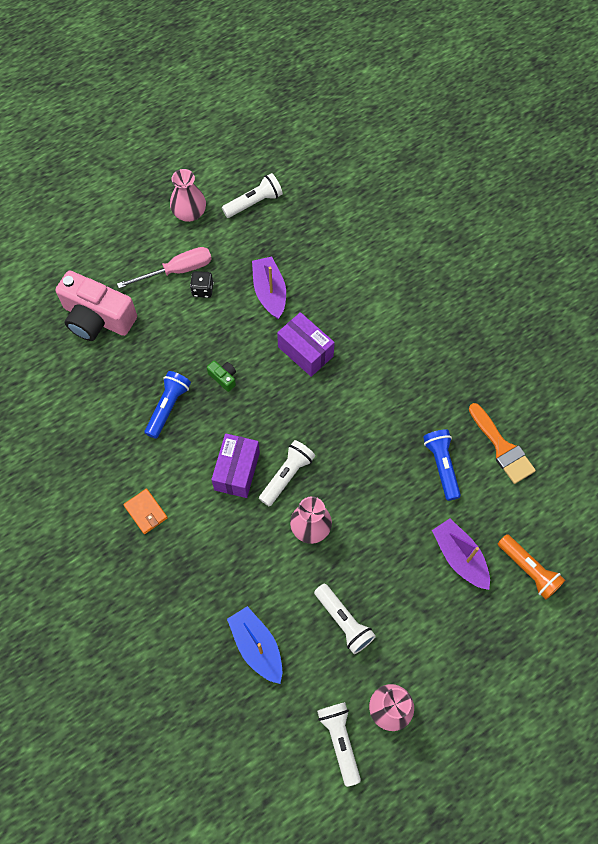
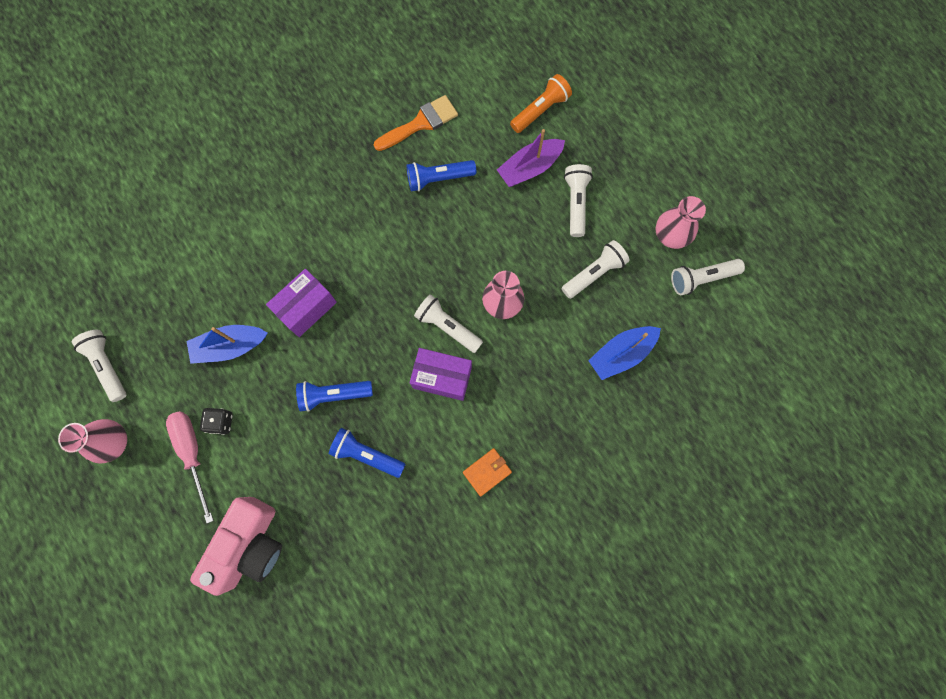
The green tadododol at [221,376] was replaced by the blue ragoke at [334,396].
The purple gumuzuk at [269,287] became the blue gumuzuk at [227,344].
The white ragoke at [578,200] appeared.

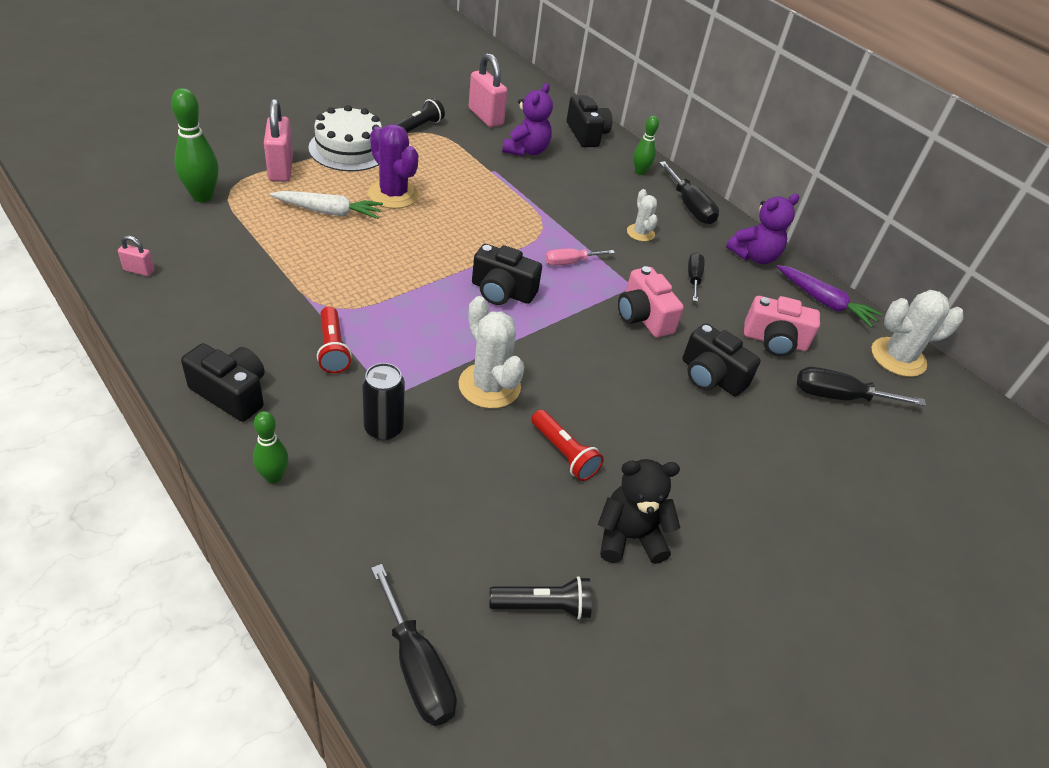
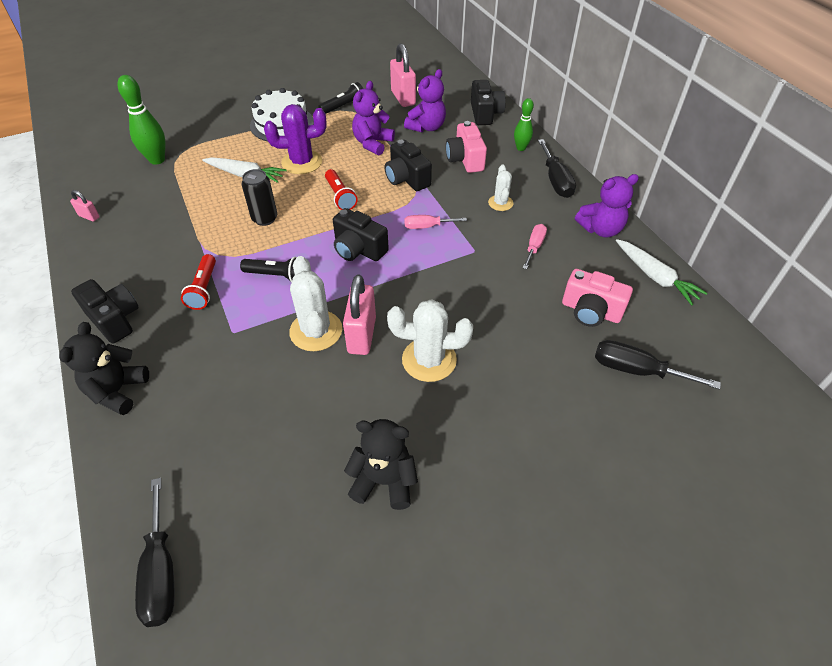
The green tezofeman at [270,447] was replaced by the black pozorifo at [104,368].
The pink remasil moved from [278,140] to [359,315].
The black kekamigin moved from [383,401] to [259,197].
The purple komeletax at [393,166] turned 75 degrees counterclockwise.
The black ragoke moved from [541,598] to [268,269].
The red ragoke moved from [567,445] to [341,189].
The pink tadododol moved from [651,302] to [466,147].
The black tadododol moved from [722,360] to [408,165].
The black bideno at [696,277] became the pink bideno at [535,246].
The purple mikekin at [829,296] became the white mikekin at [662,272].
The white komeletax moved from [918,333] to [430,340].
The purple pozorifo at [373,118] appeared.

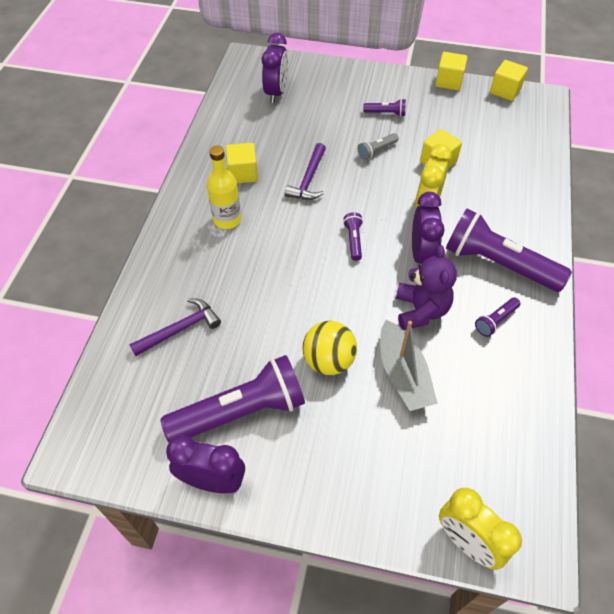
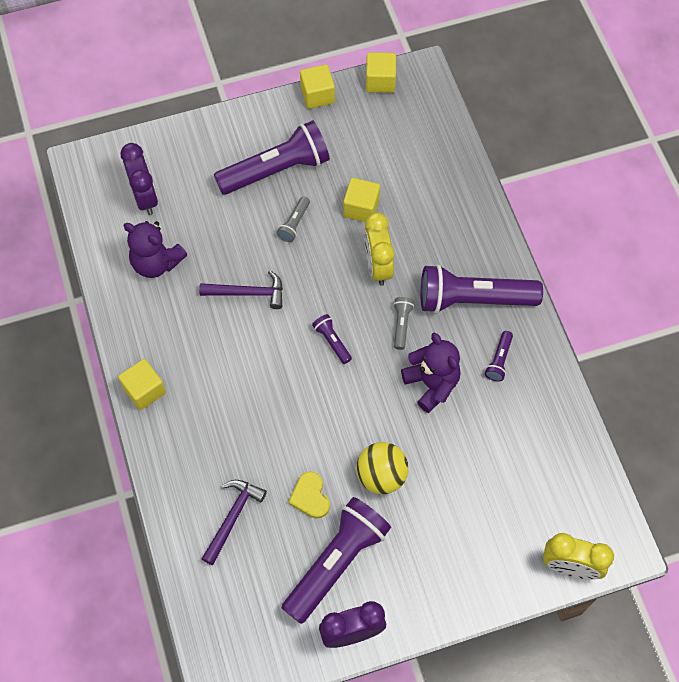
The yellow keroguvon at [224,187] disappeared.
The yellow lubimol moved from [242,163] to [142,384].
The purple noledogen at [305,171] turned 75 degrees counterclockwise.
The purple ragoke at [384,108] changed to 2.33 times the size.
The grey gumuzuk at [409,365] disappeared.
The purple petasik at [428,228] was replaced by the grey ragoke at [403,323].
The purple pozorifo at [155,249] appeared.
The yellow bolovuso at [309,494] appeared.

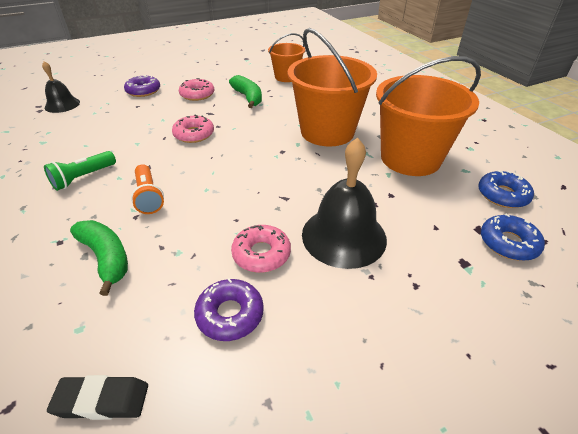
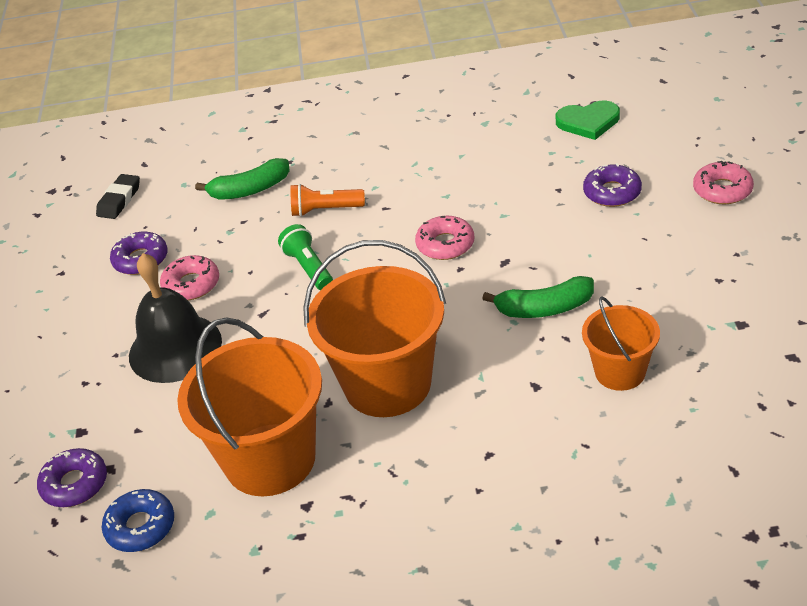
The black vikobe at [61,87] was replaced by the green bolovuso at [588,120].
The green ragoke moved from [80,171] to [305,257].
The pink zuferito moved from [196,89] to [723,182].
The blue zuferito at [513,237] became the purple zuferito at [72,477].

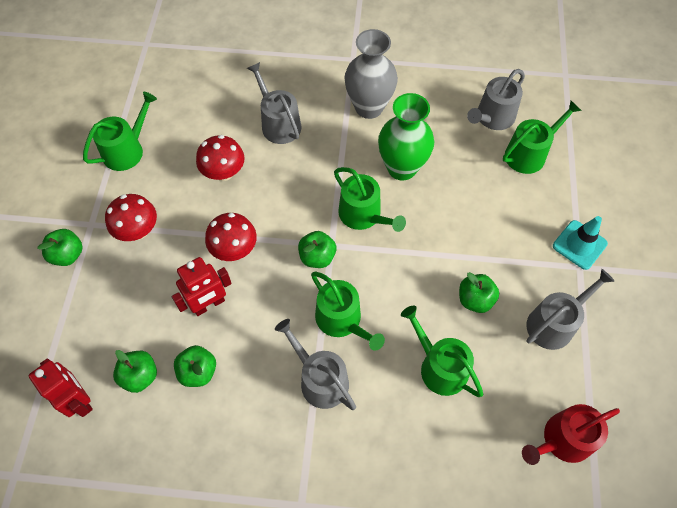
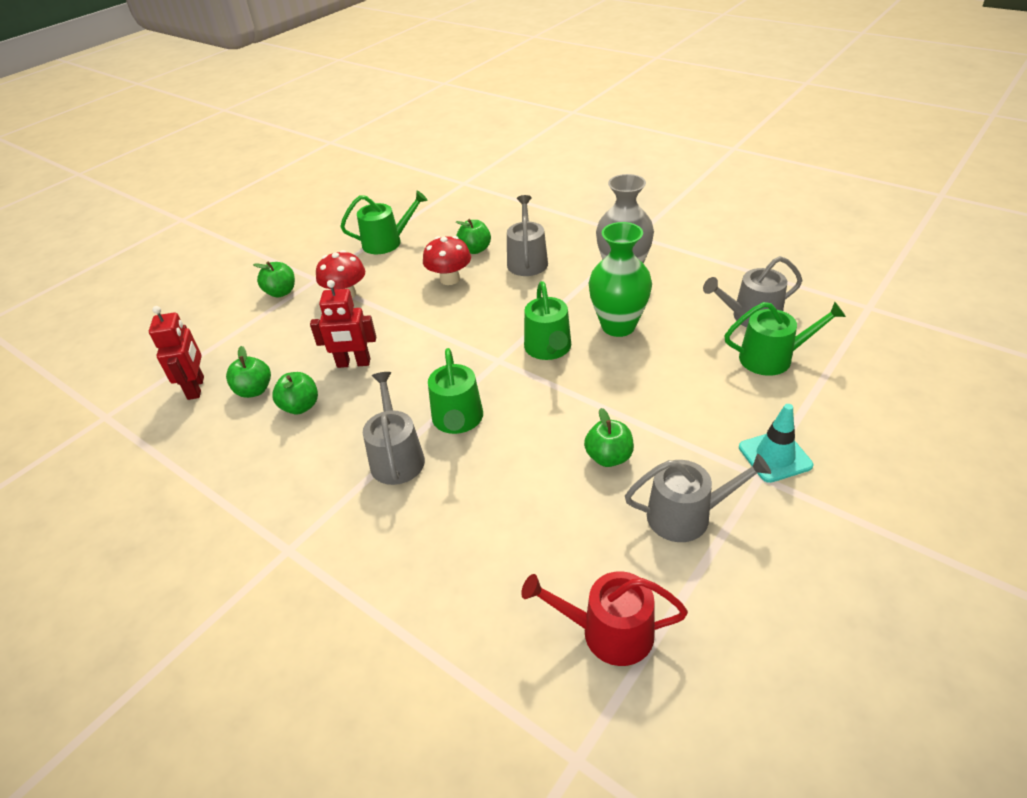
The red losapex at [231,237] disappeared.
The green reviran moved from [317,249] to [473,236].
The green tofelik at [442,351] disappeared.

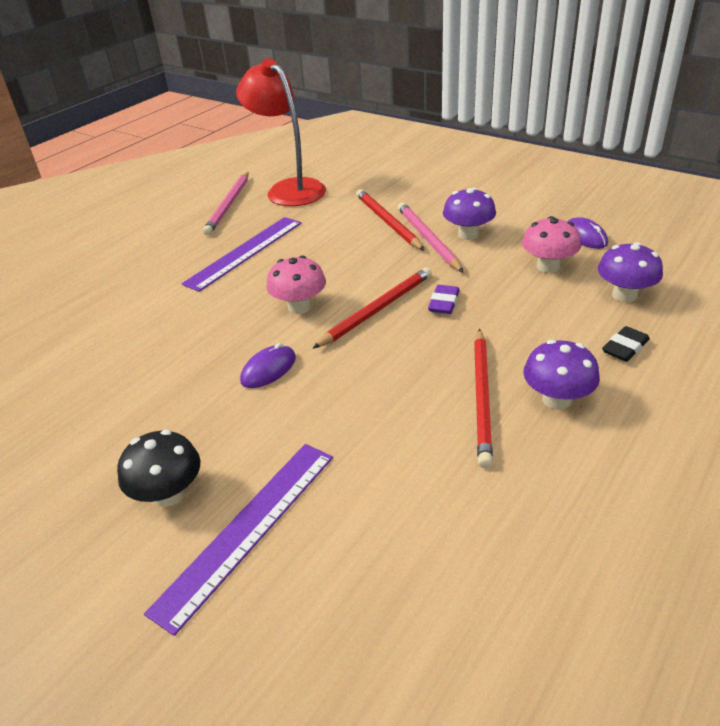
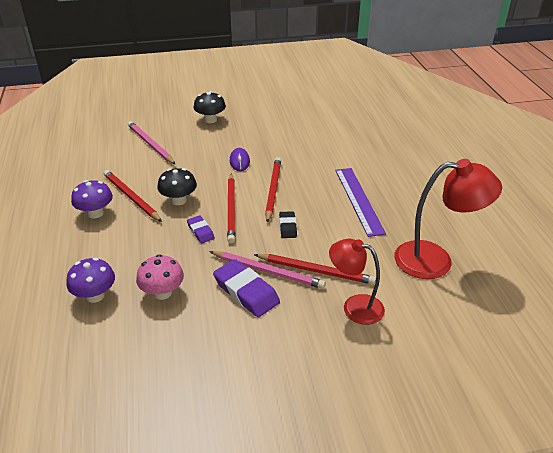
The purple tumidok at [238,540] disappeared.
The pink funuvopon moved from [226,203] to [151,142].
The pink losapex at [296,285] was replaced by the red funuvopon at [273,190].
The purple losapex at [469,214] was replaced by the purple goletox at [246,288].
The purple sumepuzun at [587,233] disappeared.
The black goletox moved from [626,344] to [288,224].
The black losapex at [177,186] appeared.
The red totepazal at [357,282] appeared.

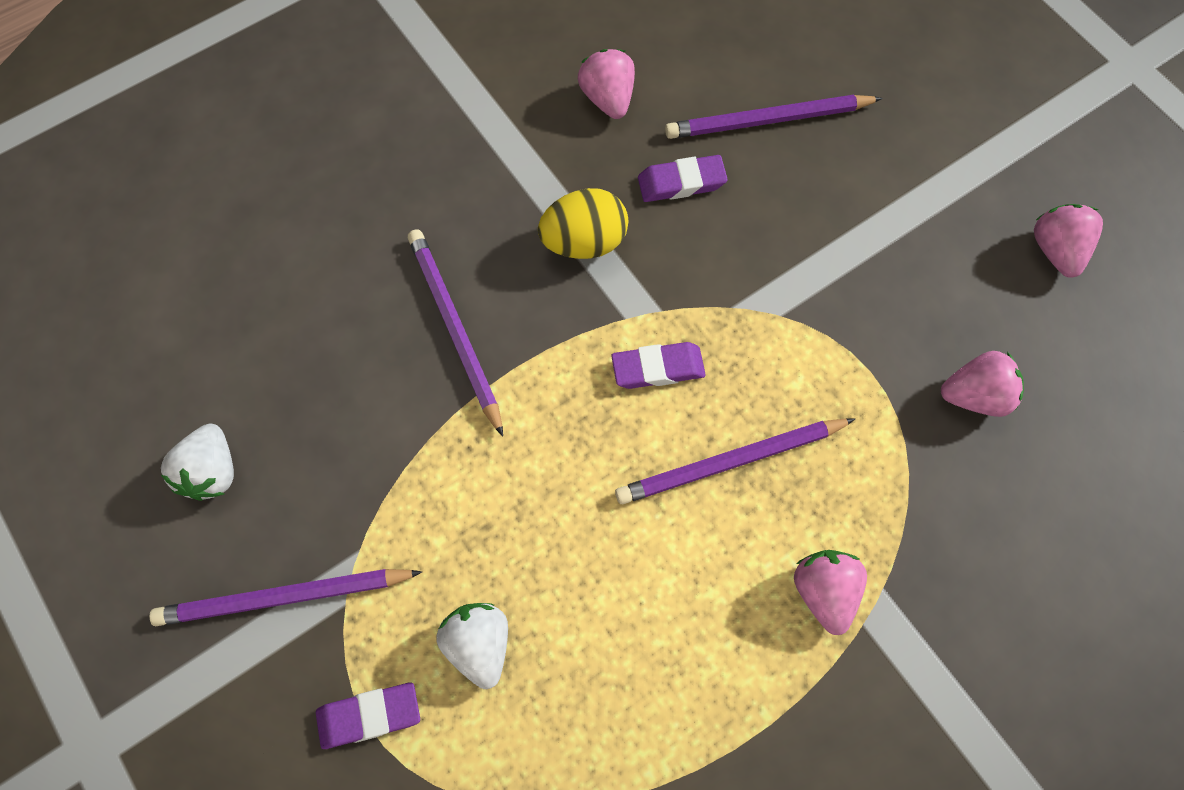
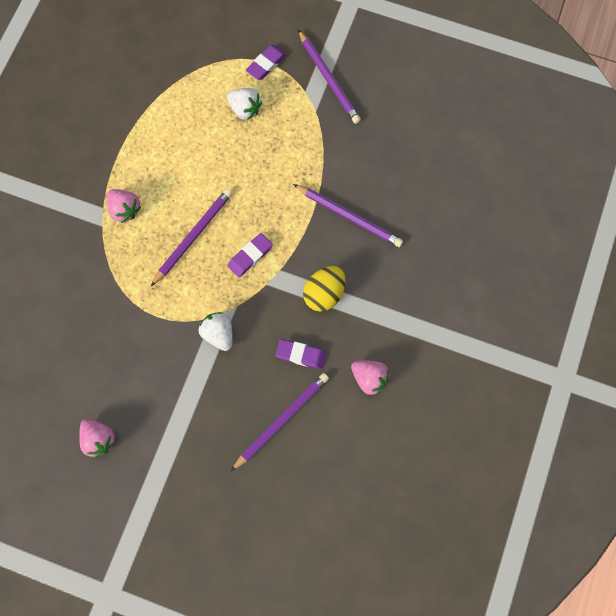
The purple funuvopon at [285,597] turned 105 degrees clockwise.
The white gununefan moved from [197,462] to [215,331].
The purple goletox at [683,178] turned 60 degrees clockwise.
The pink gununefan at [982,384] disappeared.

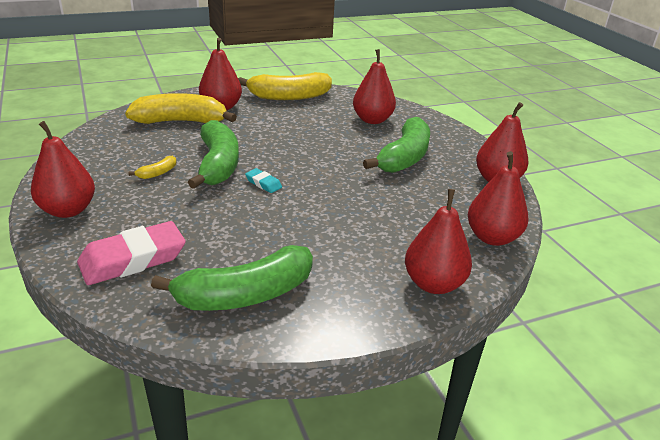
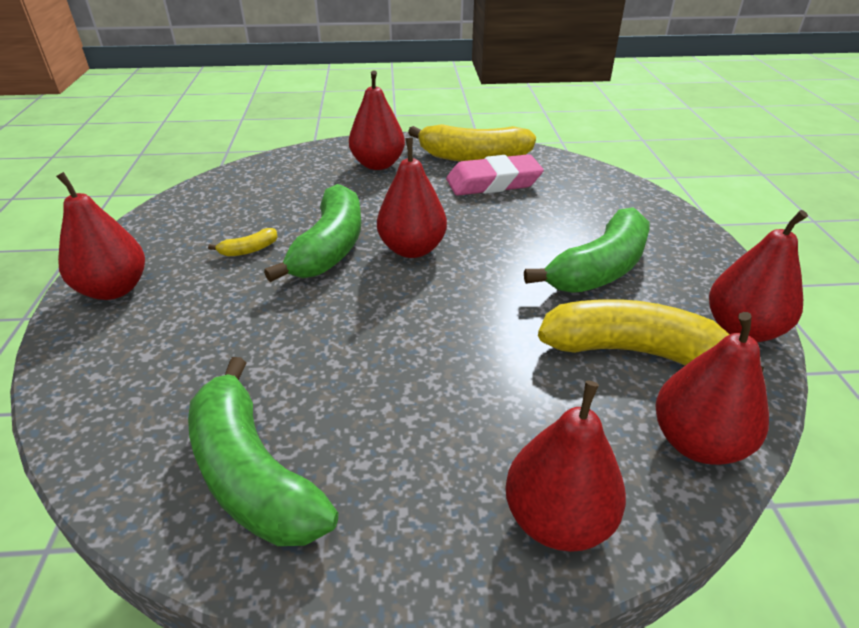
The pink goletox moved from [131,253] to [495,175].
The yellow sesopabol moved from [181,108] to [651,335].
The green sesopabol at [232,278] turned 60 degrees clockwise.
The turquoise goletox at [263,180] disappeared.
The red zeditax moved from [374,86] to [412,198].

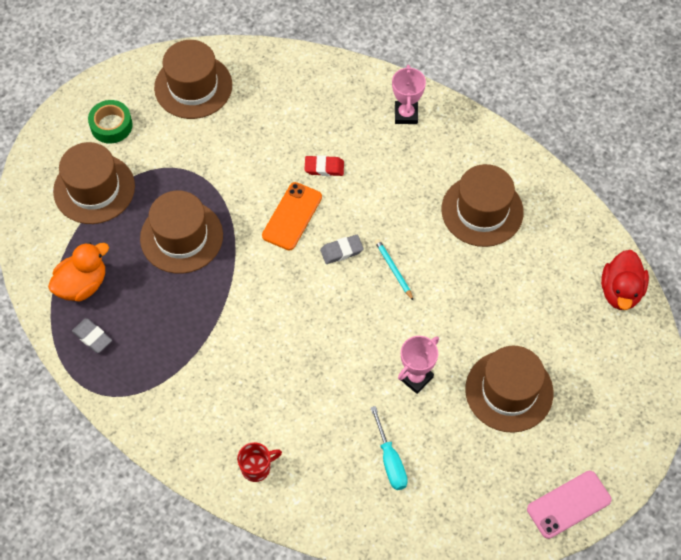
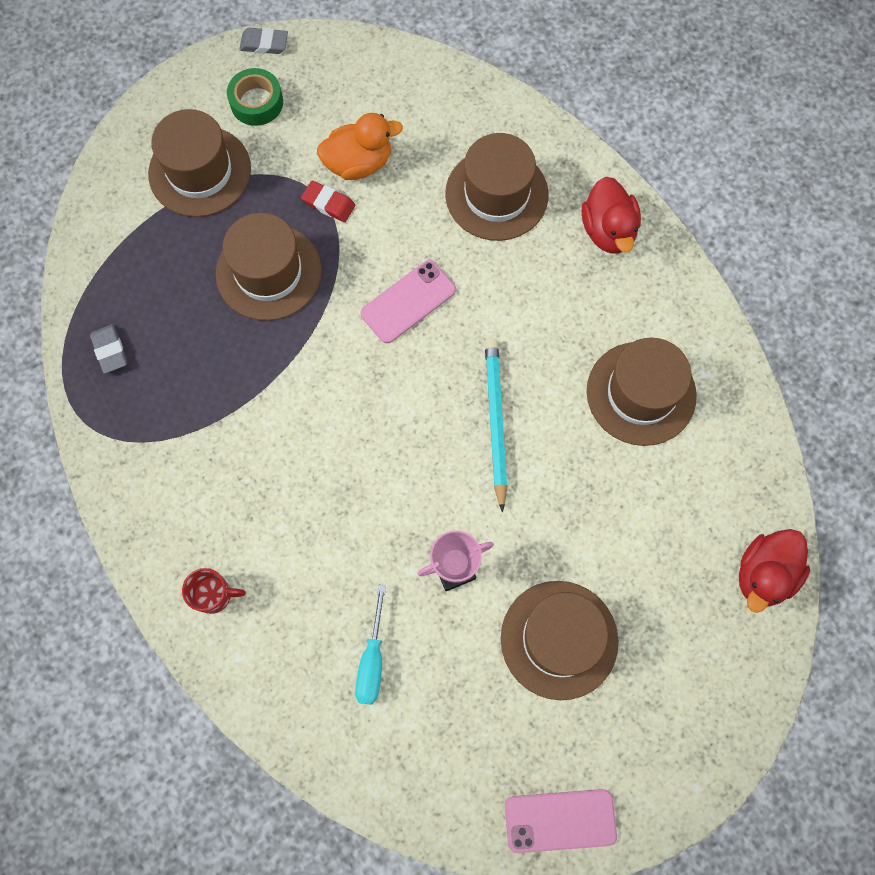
The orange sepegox moved from [78,272] to [360,146].
The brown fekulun moved from [193,79] to [497,187].
The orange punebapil at [292,216] became the pink punebapil at [408,301].
The red goletox moved from [324,165] to [328,201].
The grey goletox moved from [342,249] to [263,41].
The turquoise funuvopon at [394,270] changed to 1.78 times the size.
The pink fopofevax at [409,94] was replaced by the red sepegox at [611,215].

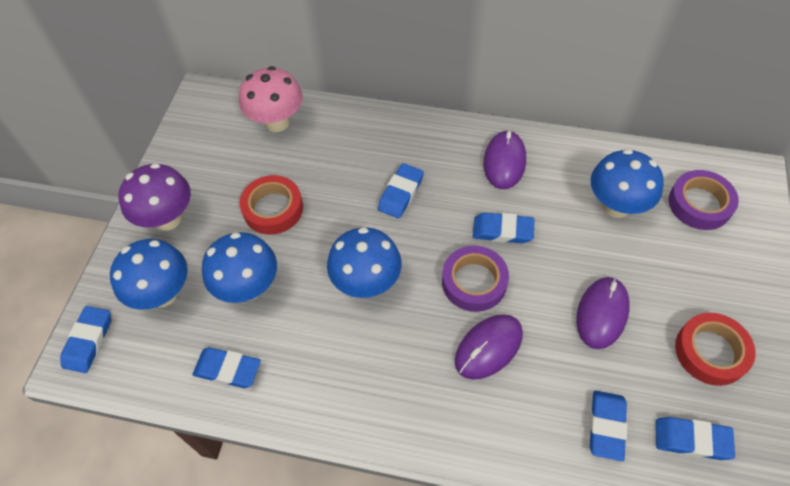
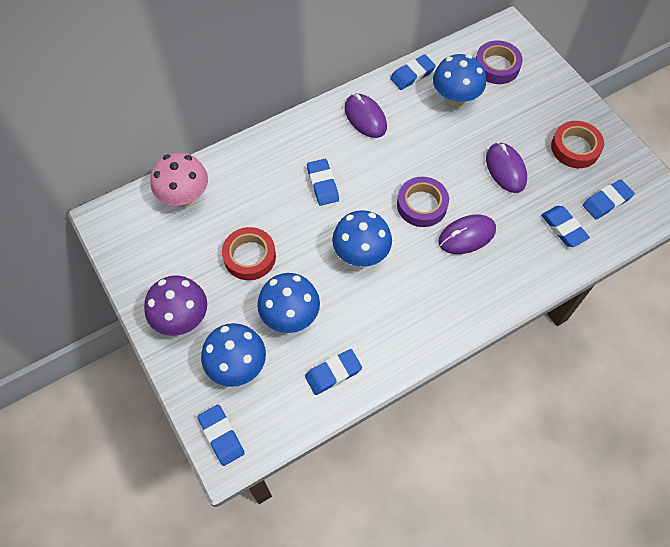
The purple sumepuzun at [489,347] turned 60 degrees clockwise.
The blue goletox moved from [504,228] to [413,72].

